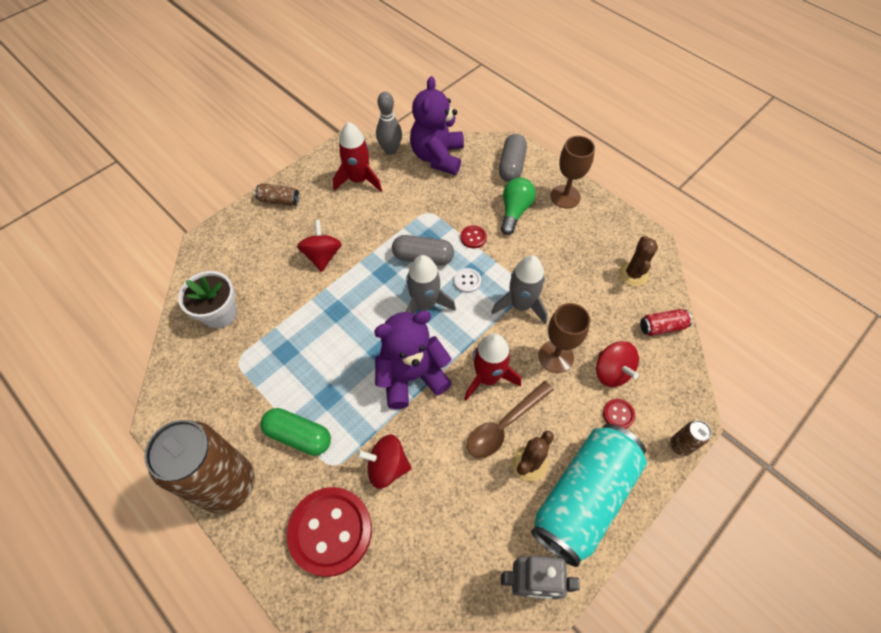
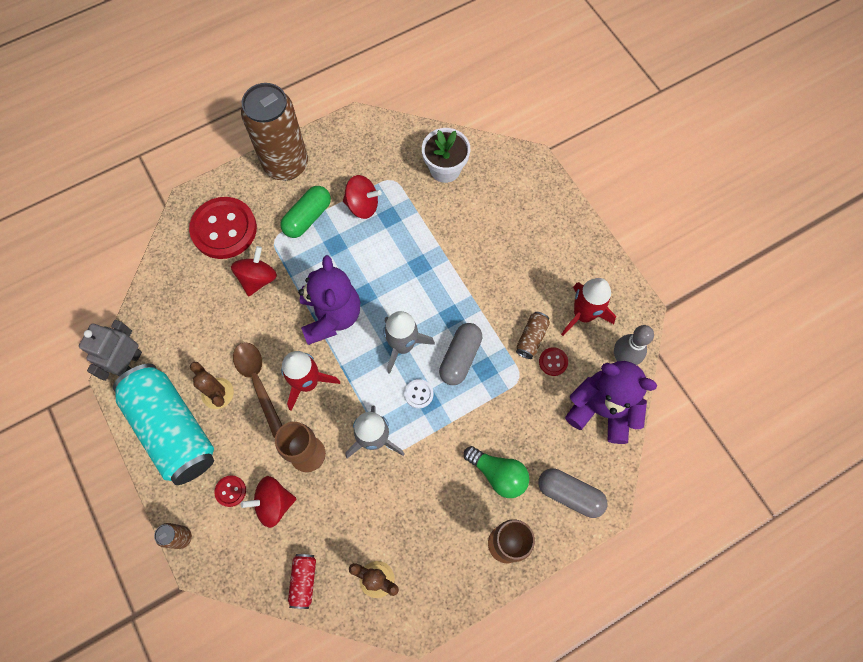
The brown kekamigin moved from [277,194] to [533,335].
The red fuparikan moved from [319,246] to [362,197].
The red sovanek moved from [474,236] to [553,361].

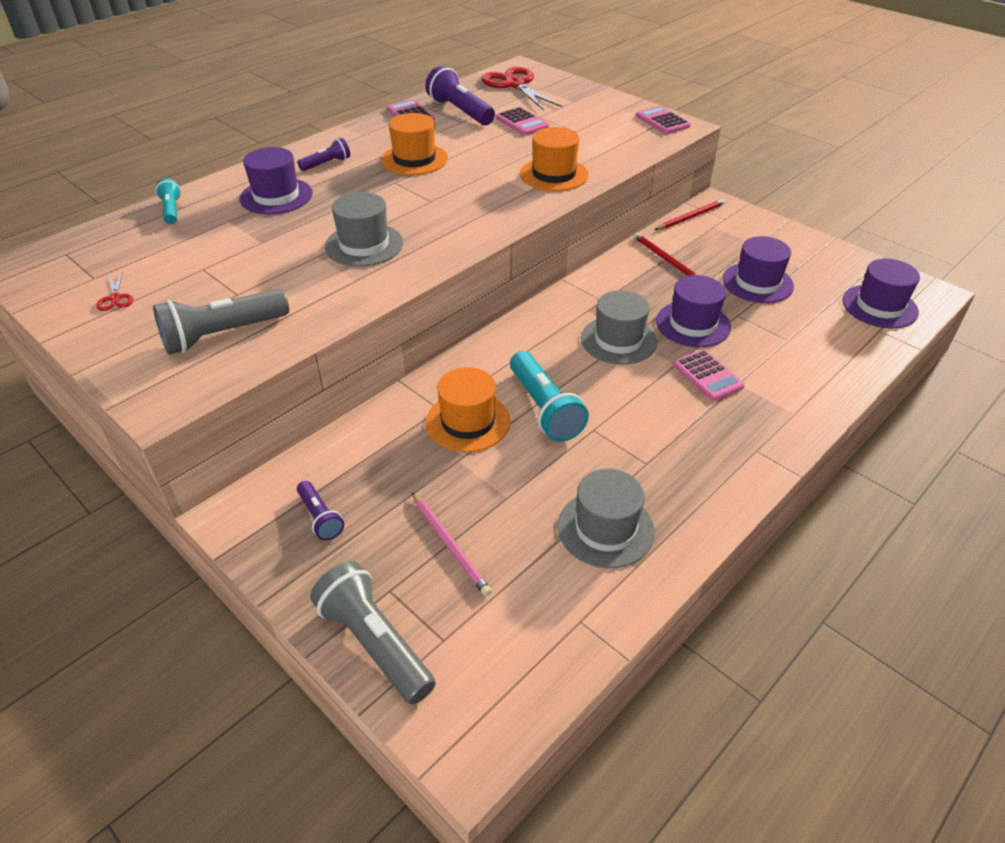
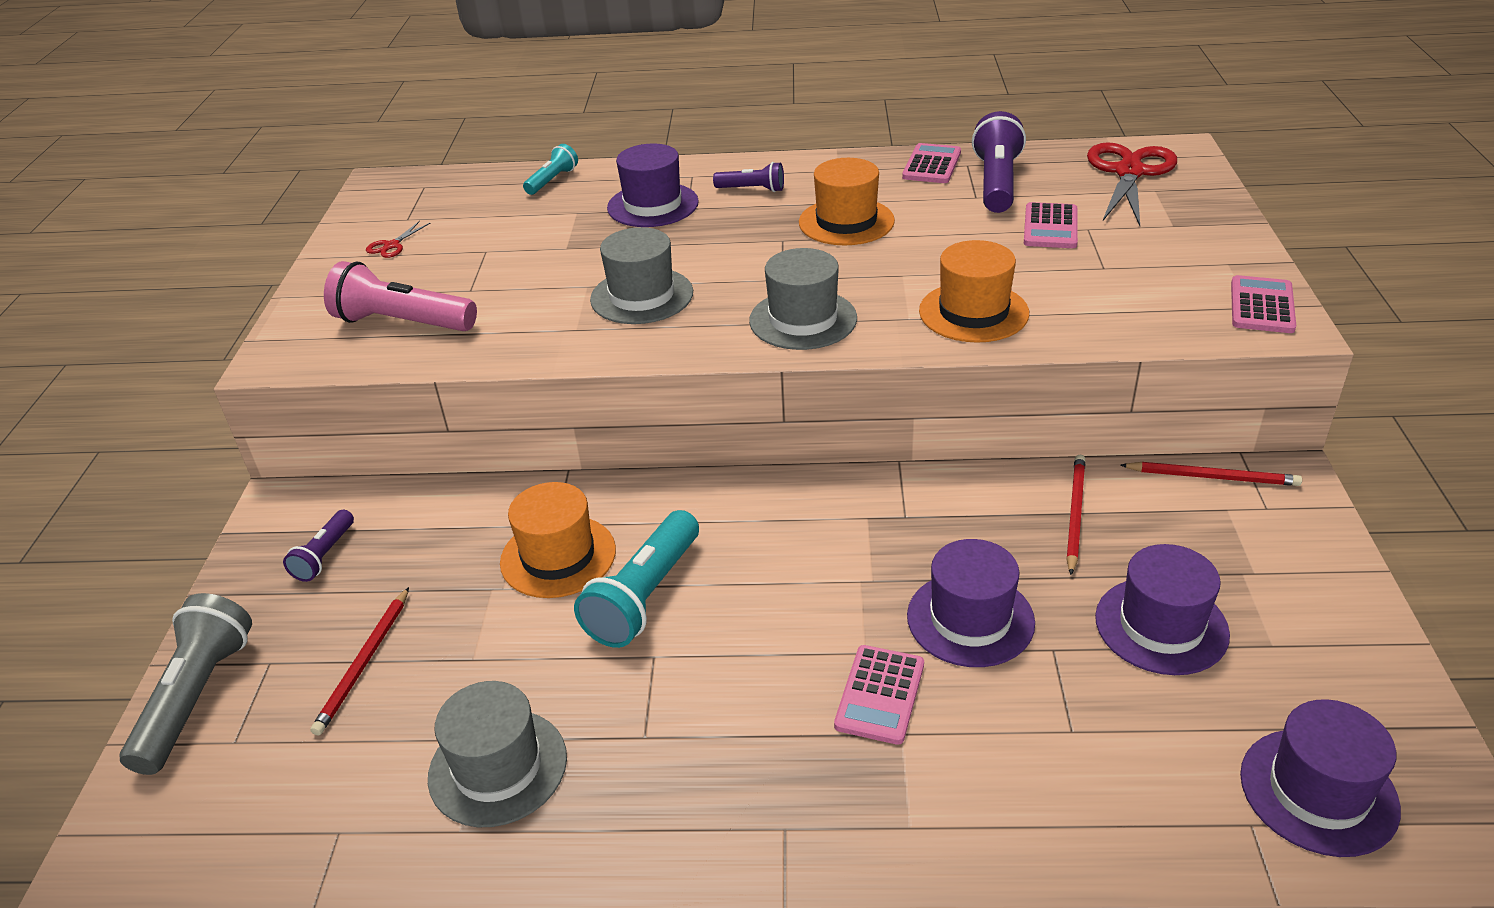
The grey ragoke at [221,322] became the pink ragoke at [400,296].
The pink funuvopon at [452,544] became the red funuvopon at [359,661].
The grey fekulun moved from [619,327] to [803,299].

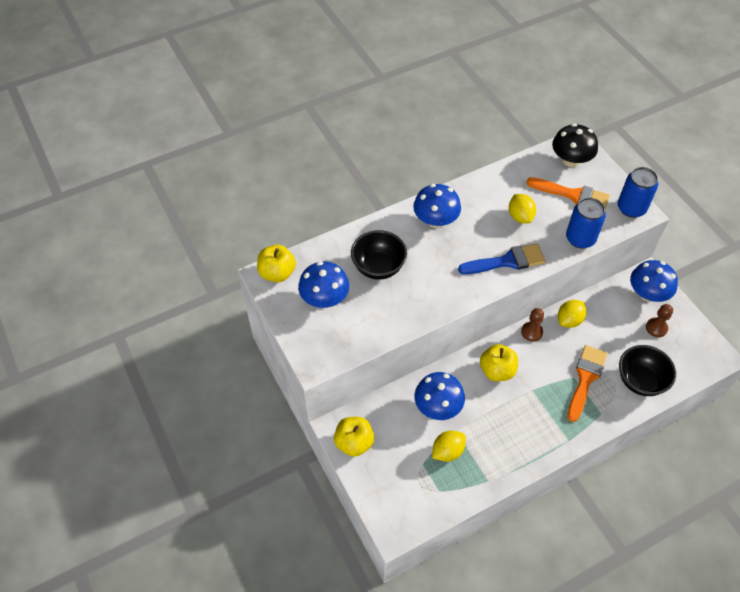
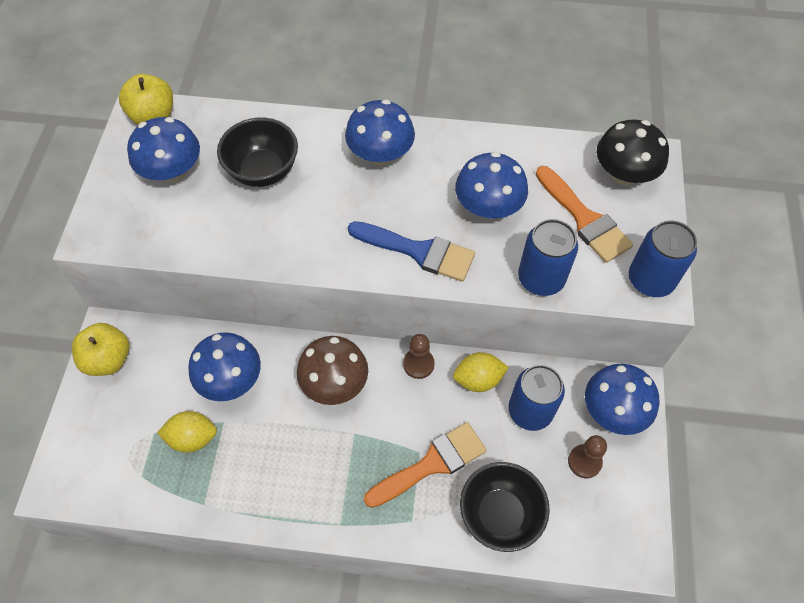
The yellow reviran at [499,362] was replaced by the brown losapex at [332,370].
The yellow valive at [522,208] was replaced by the blue losapex at [491,185].
The blue kekamigin at [537,398] appeared.

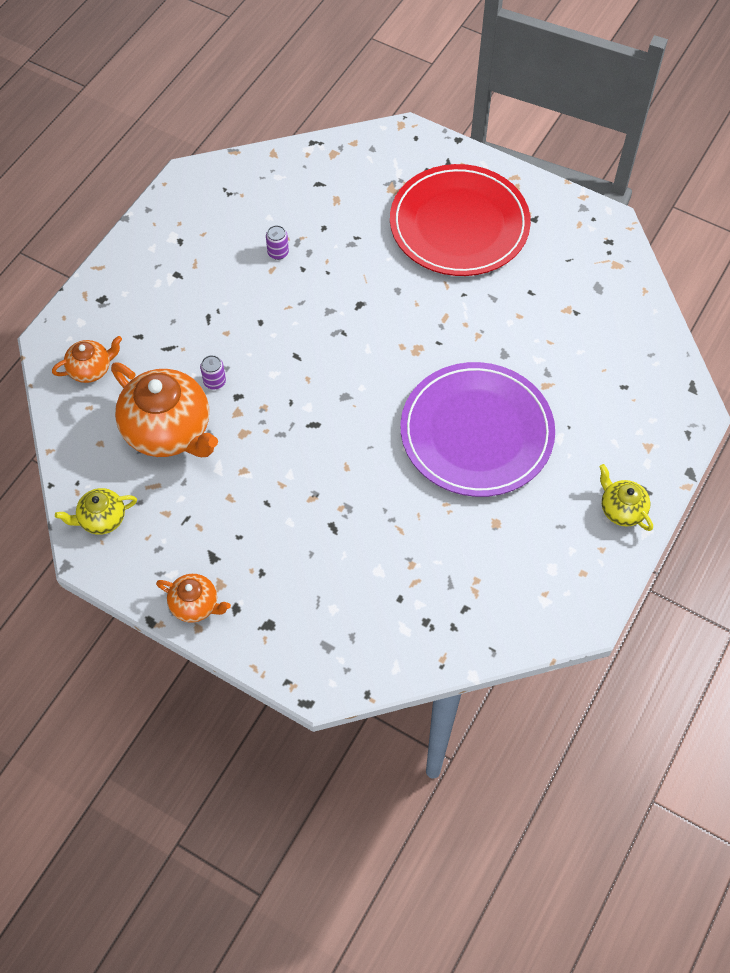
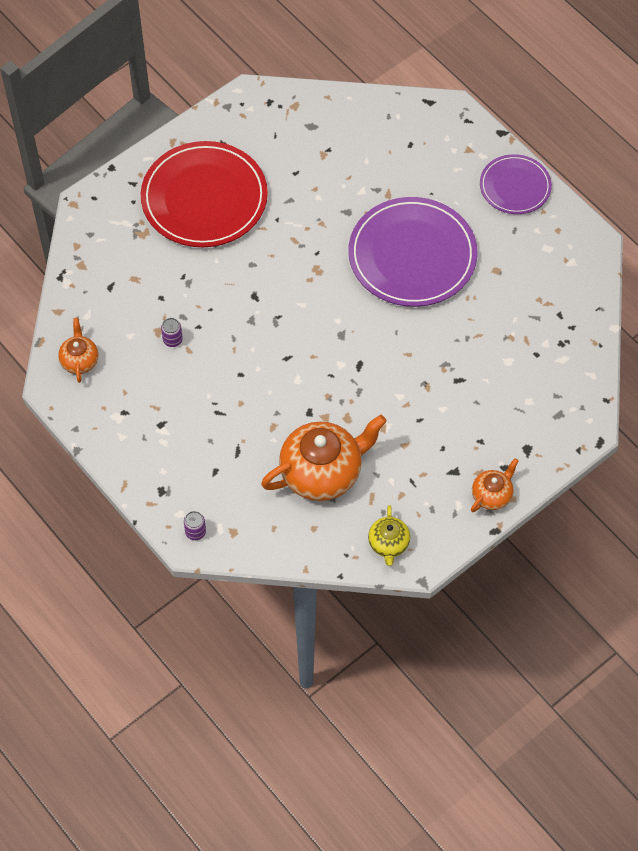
The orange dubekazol moved from [87,359] to [78,350].
The purple kekamigin moved from [213,372] to [195,525].
The yellow dubekazol at [626,497] was replaced by the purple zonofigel at [516,184].

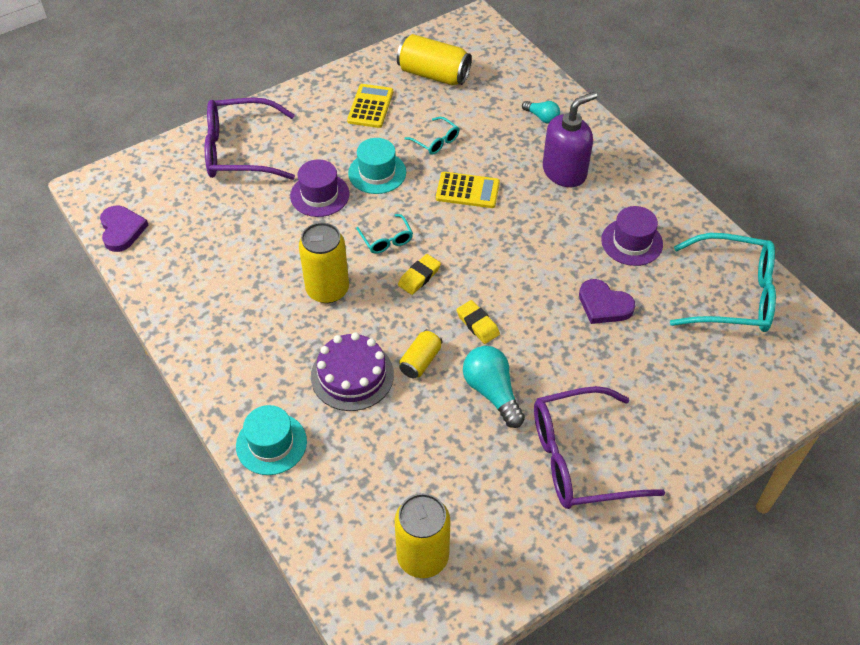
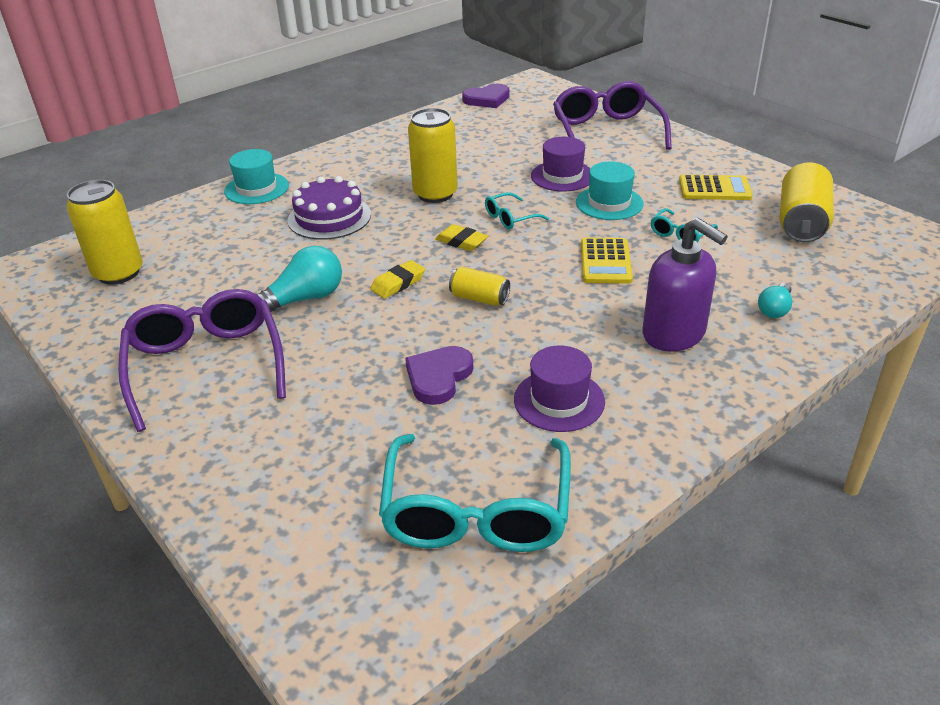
The yellow kekamigin moved from [420,353] to [479,286].

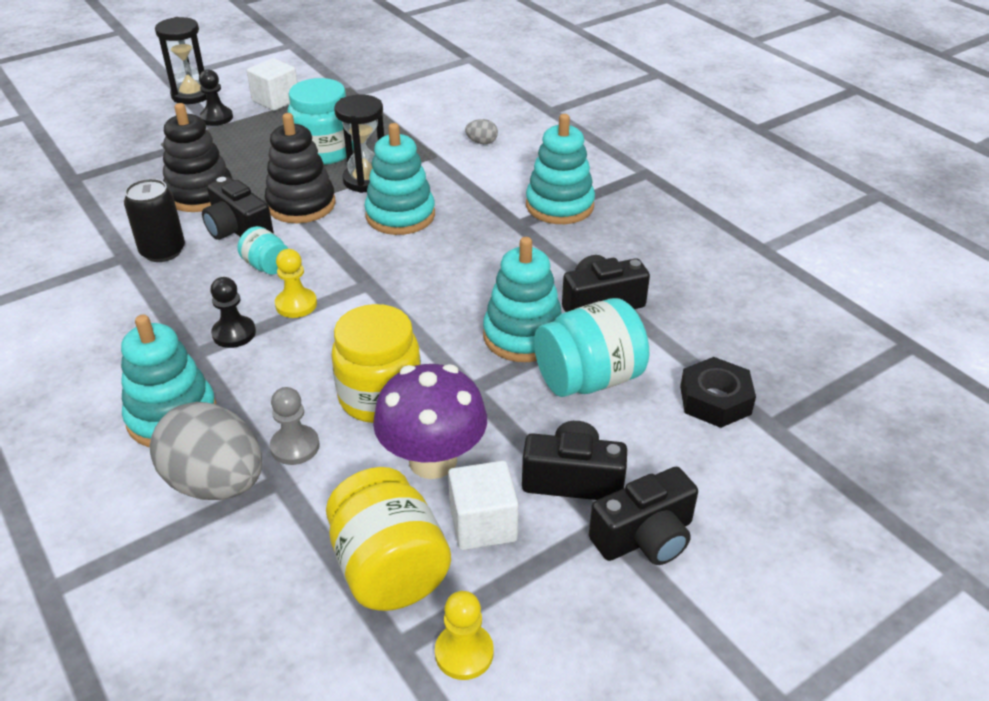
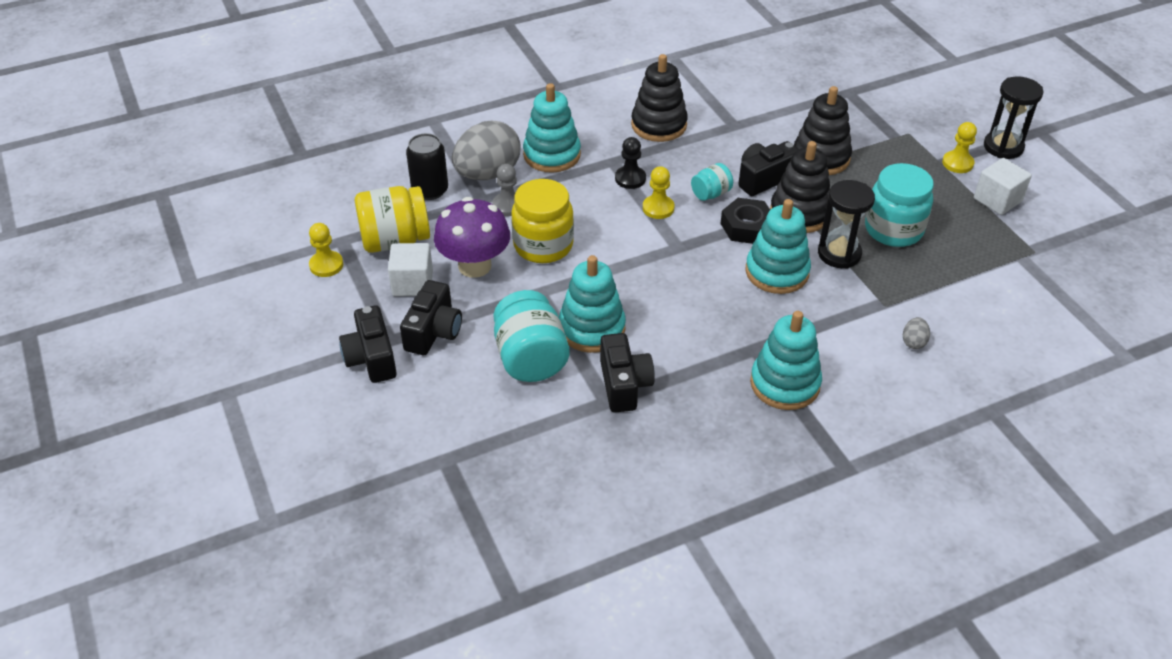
The black kekamigin moved from [154,220] to [427,166].
The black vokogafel at [216,97] became the yellow vokogafel at [959,147].
The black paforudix moved from [718,392] to [745,221].
The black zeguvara at [659,98] appeared.

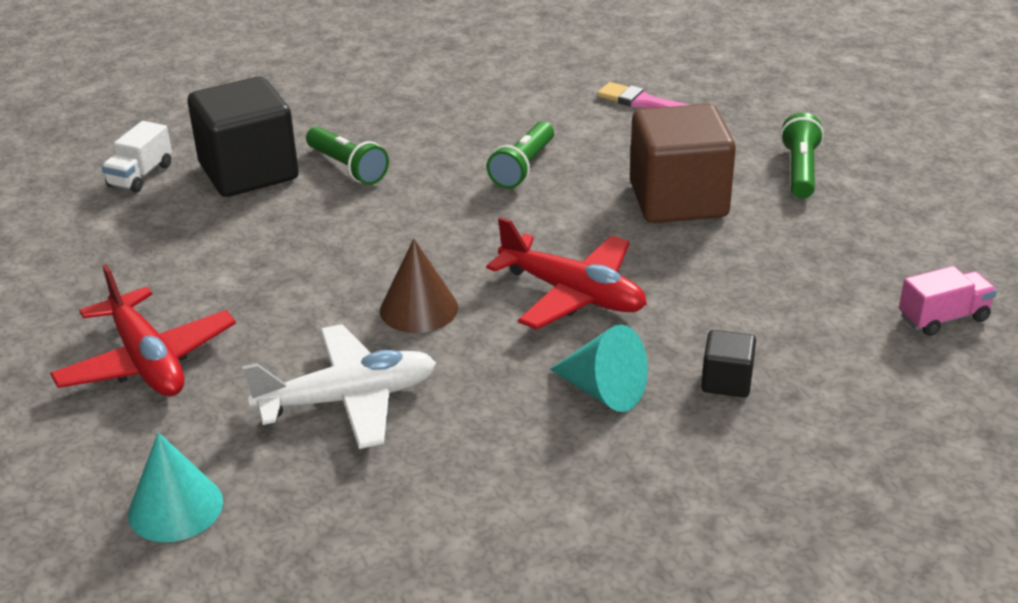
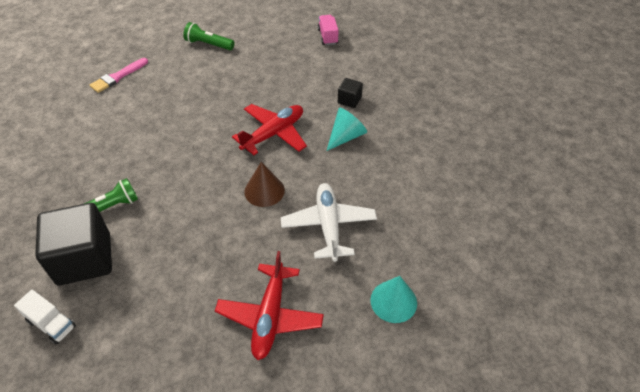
The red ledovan at [143,330] turned 120 degrees clockwise.
The green ragoke at [520,155] disappeared.
The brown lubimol at [683,163] disappeared.

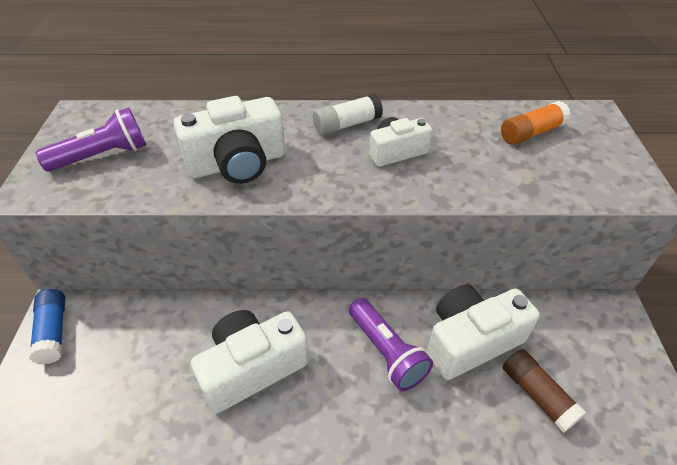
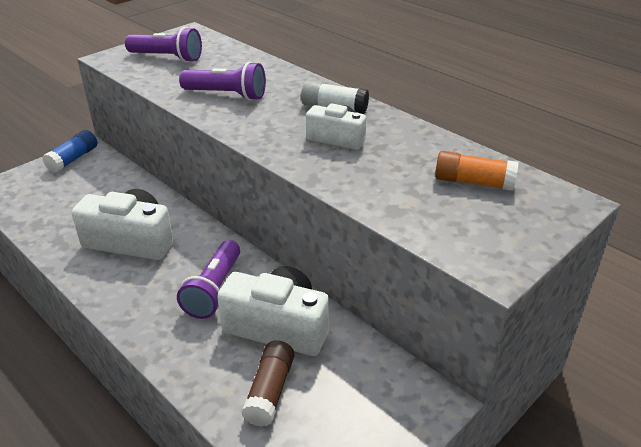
The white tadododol at [229,140] was replaced by the purple ragoke at [222,81].

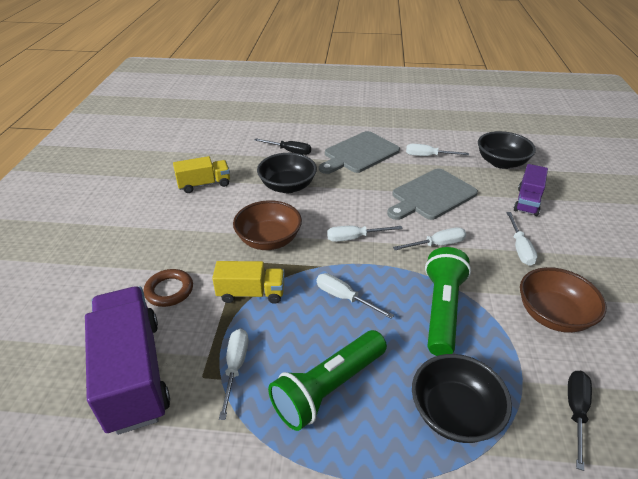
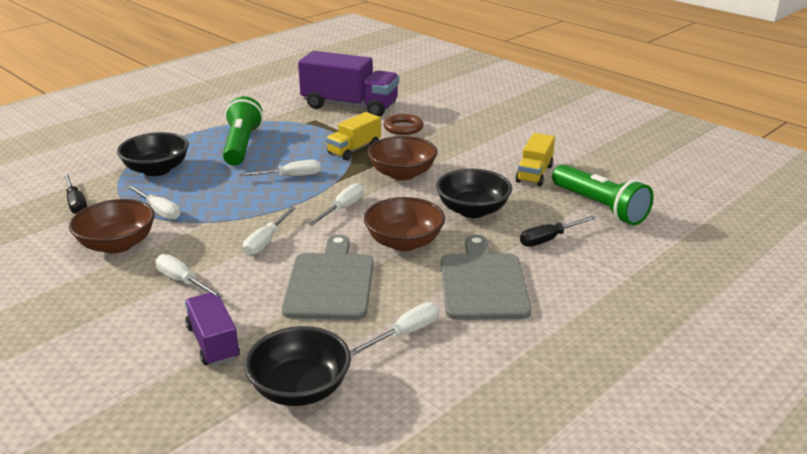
The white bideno moved from [233,374] to [153,202].
The green ragoke moved from [448,301] to [603,194].
The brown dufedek at [404,224] appeared.

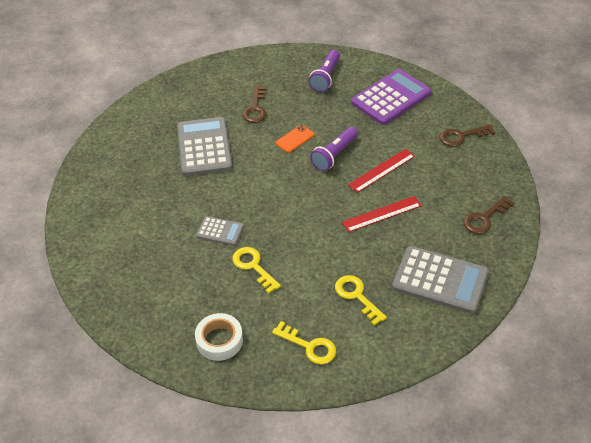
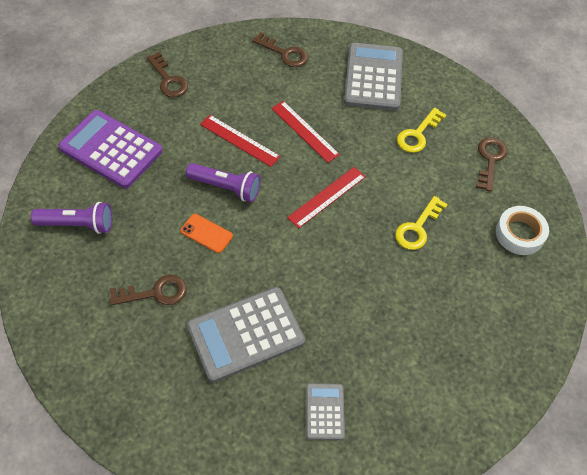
The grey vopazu moved from [220,231] to [325,411].
The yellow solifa at [304,342] became the brown solifa at [491,164].
The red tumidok at [326,197] appeared.

